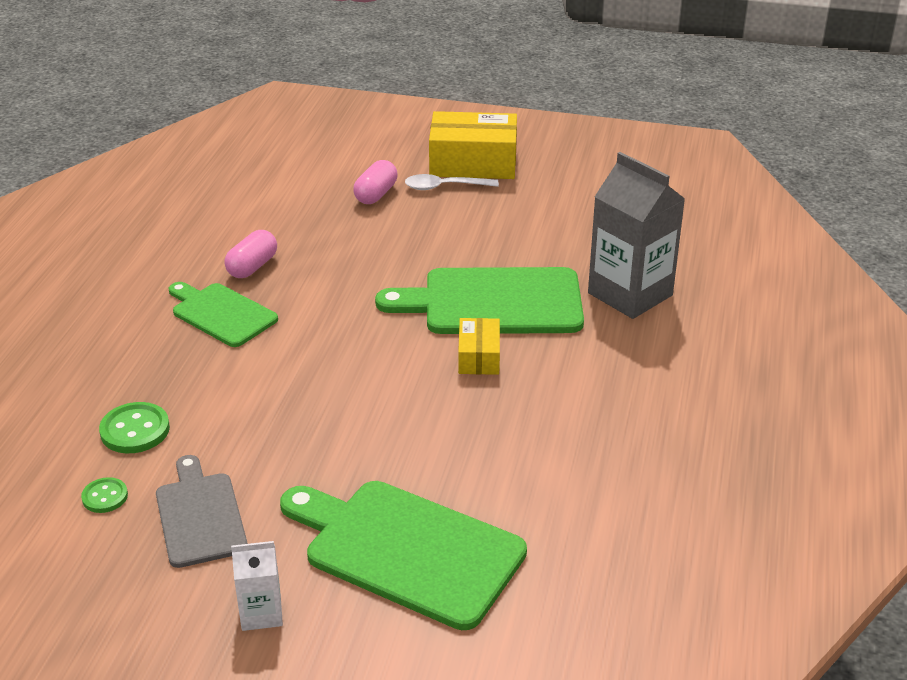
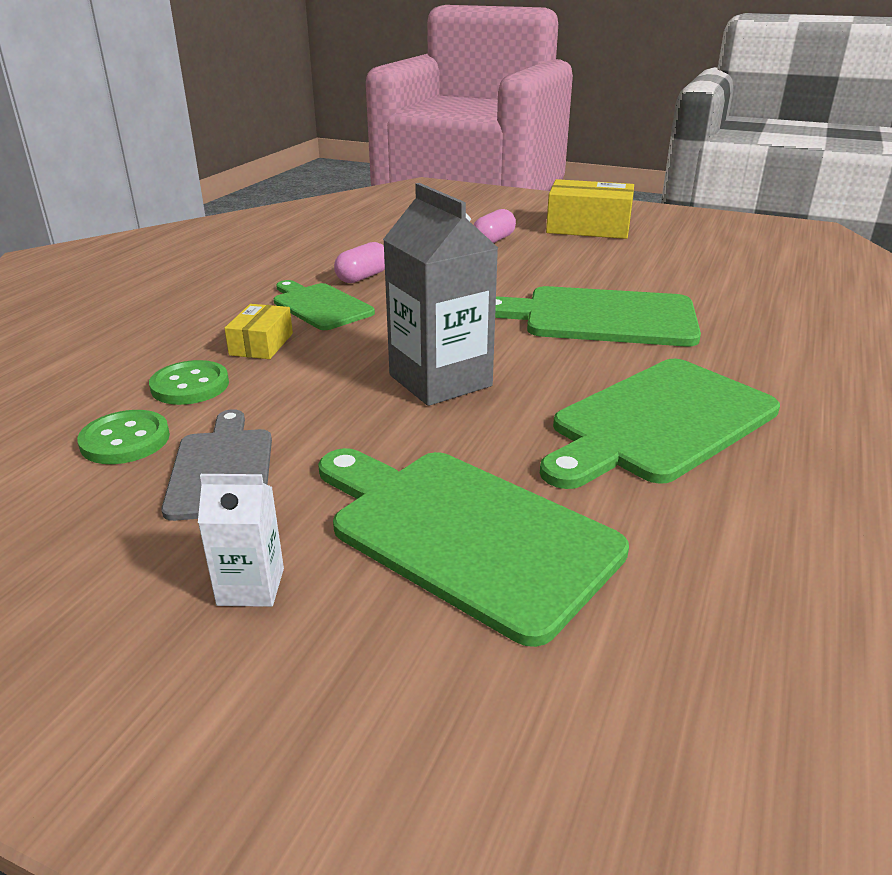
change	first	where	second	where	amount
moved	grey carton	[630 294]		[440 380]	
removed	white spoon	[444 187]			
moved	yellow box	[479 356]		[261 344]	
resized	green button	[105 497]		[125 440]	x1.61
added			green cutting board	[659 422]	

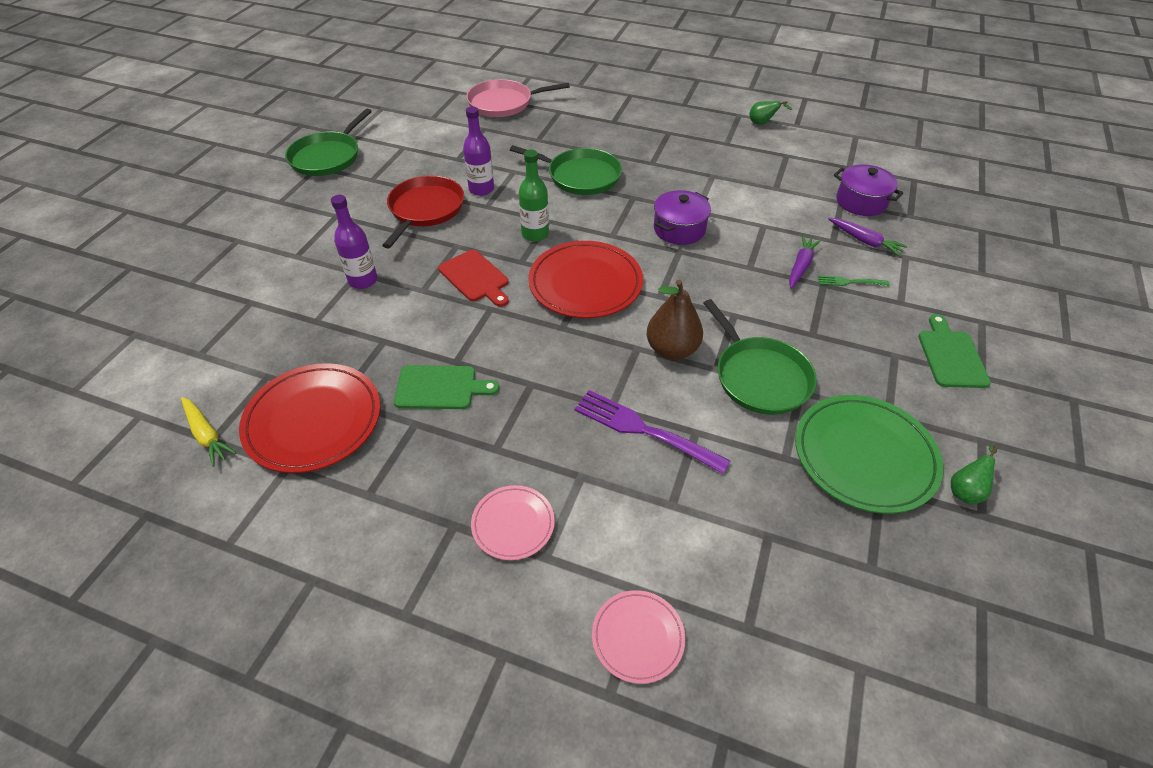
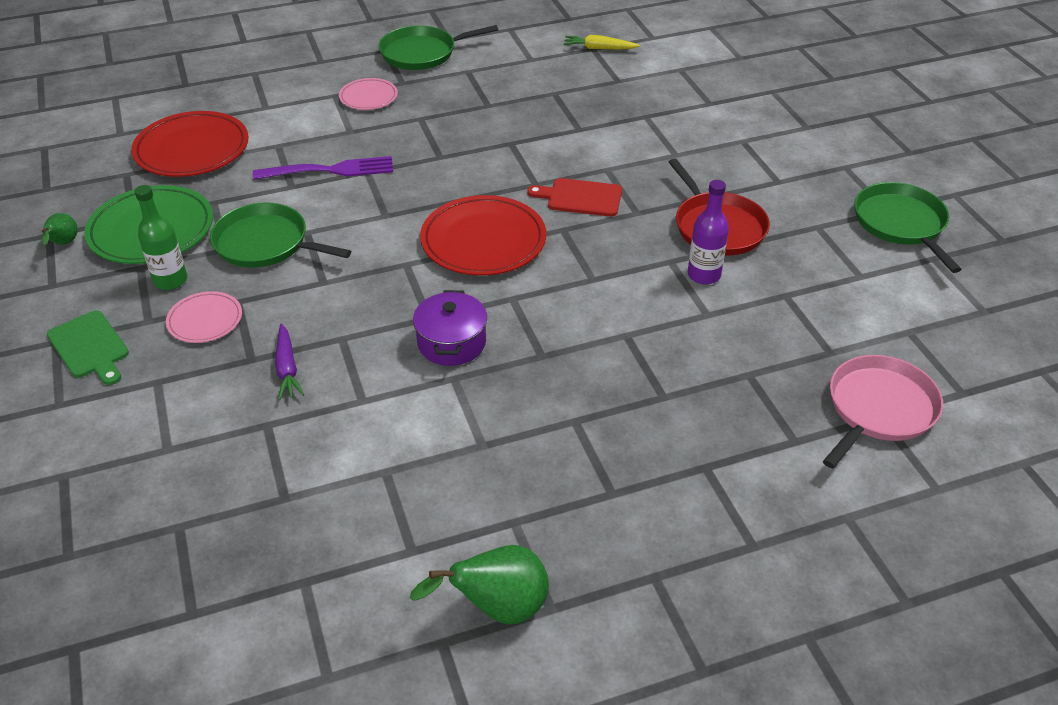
change	first	where	second	where	amount
resized	green pear	[762 123]		[497 608]	x1.78
moved	green pan	[580 176]		[422 53]	
moved	green bottle	[535 234]		[170 280]	
removed	purple pot	[861 202]			
removed	purple bottle	[363 280]			
removed	purple carrot	[864 241]			
removed	green fork	[850 282]			
removed	brown pear	[672 349]			
moved	red plate	[313 420]		[192 149]	
removed	green cutting board	[440 387]			
moved	pink plate	[638 637]		[205 320]	

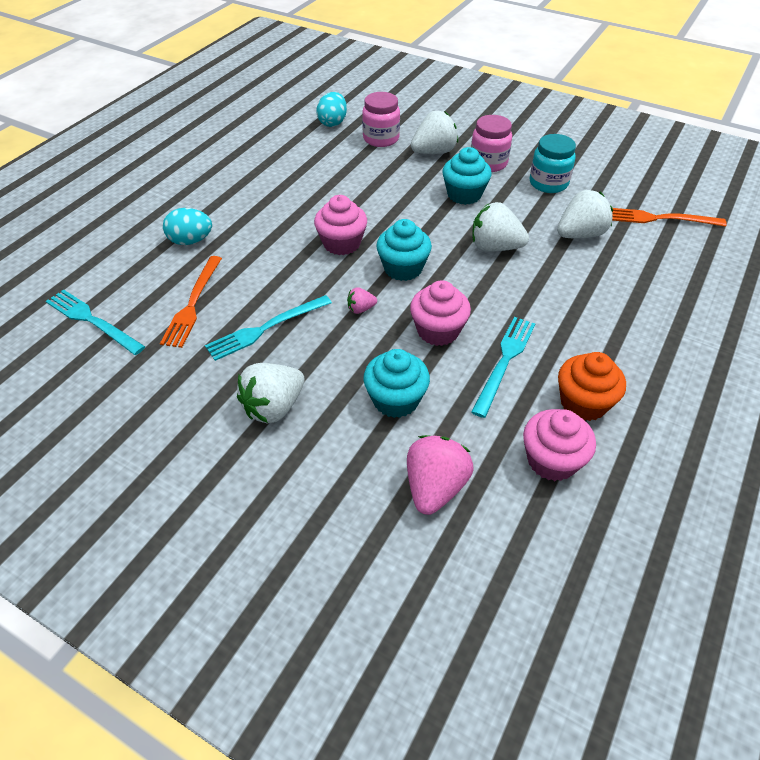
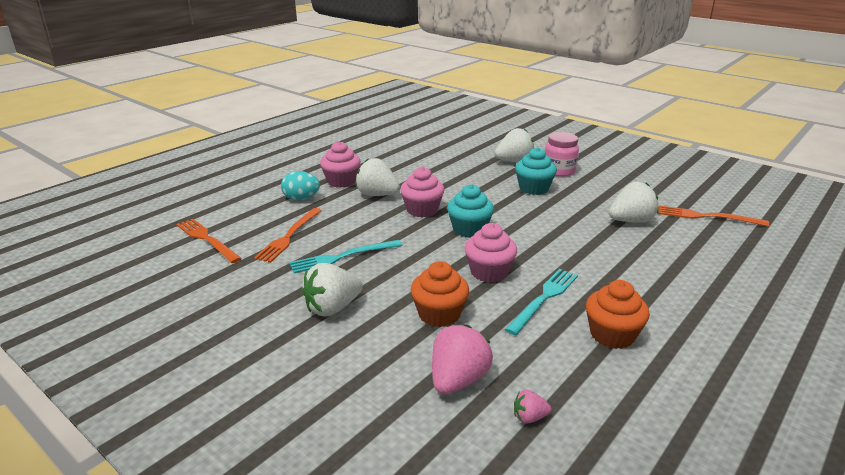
change	first	where	second	where	amount
removed	turquoise egg	[332 123]			
removed	pink jar	[381 139]			
removed	turquoise jar	[548 183]			
moved	white strawberry	[495 247]		[377 195]	
moved	pink strawberry	[361 309]		[529 417]	
recoloured	turquoise fork	[92 321]	orange fork	[207 239]	
recoloured	turquoise cupcake	[396 400]	orange cupcake	[439 314]	
moved	pink cupcake	[551 460]		[341 181]	

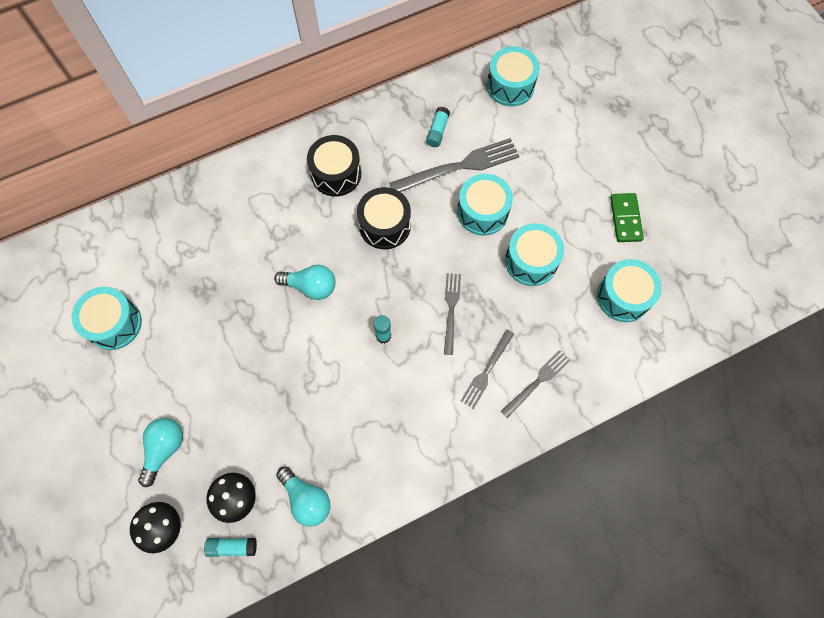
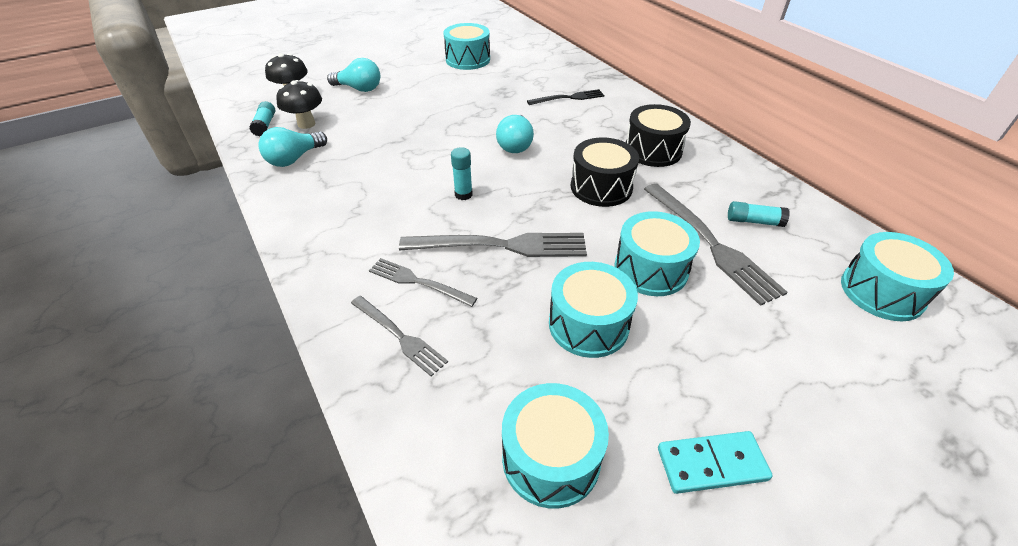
change	first	where	second	where	amount
recoloured	green domino	[625 219]	turquoise domino	[711 464]	
resized	grey fork	[451 310]		[501 246]	x1.68
added			black fork	[568 98]	

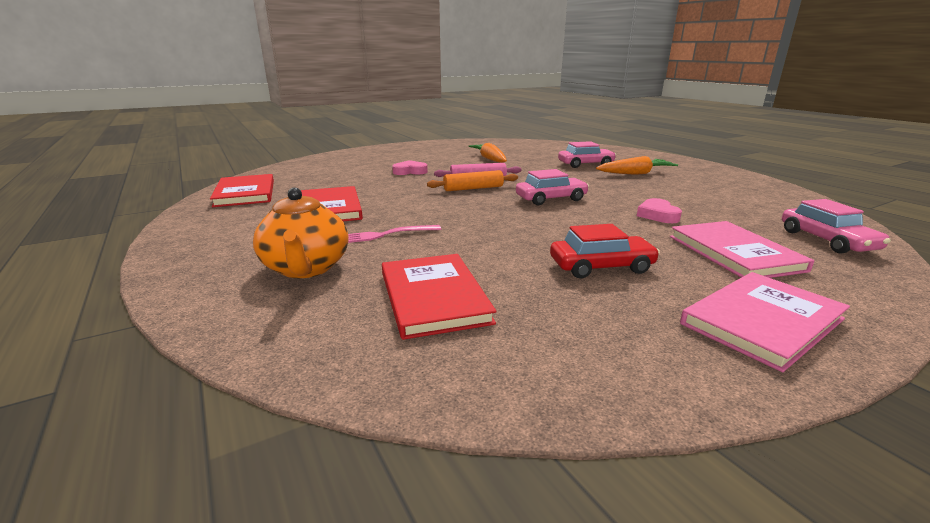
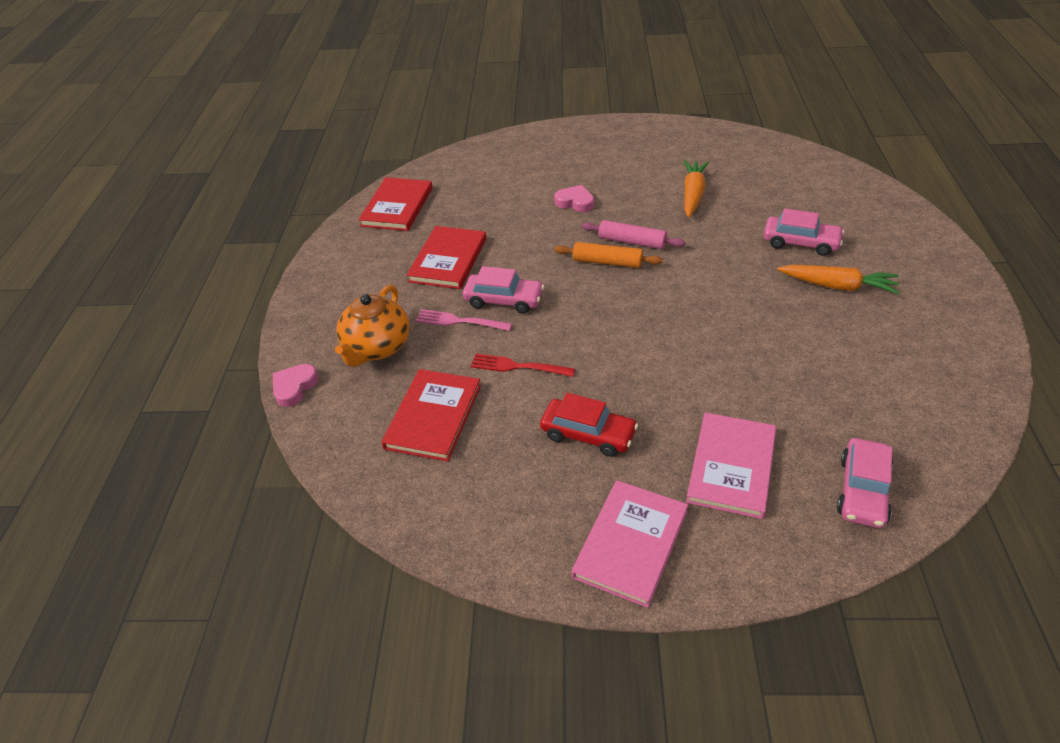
change	first	where	second	where	amount
moved	pink car	[551 199]		[504 300]	
moved	pink heart	[657 215]		[294 387]	
turned	pink book	[762 321]		[630 544]	60 degrees counterclockwise
added			red fork	[518 366]	

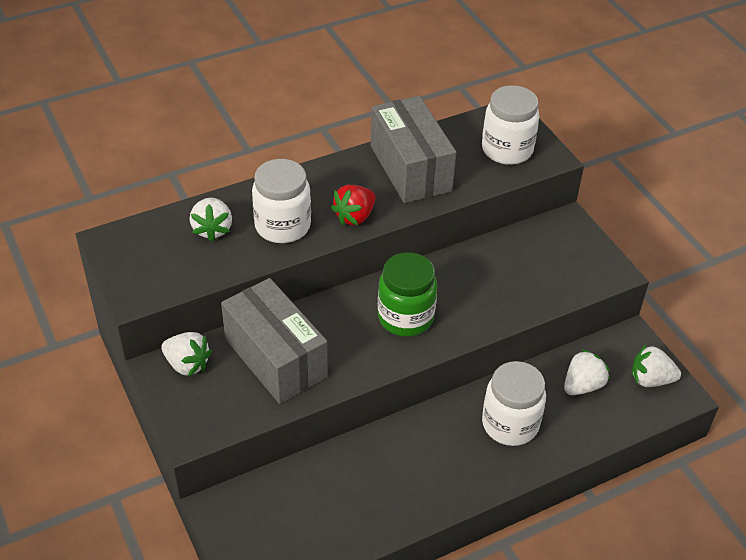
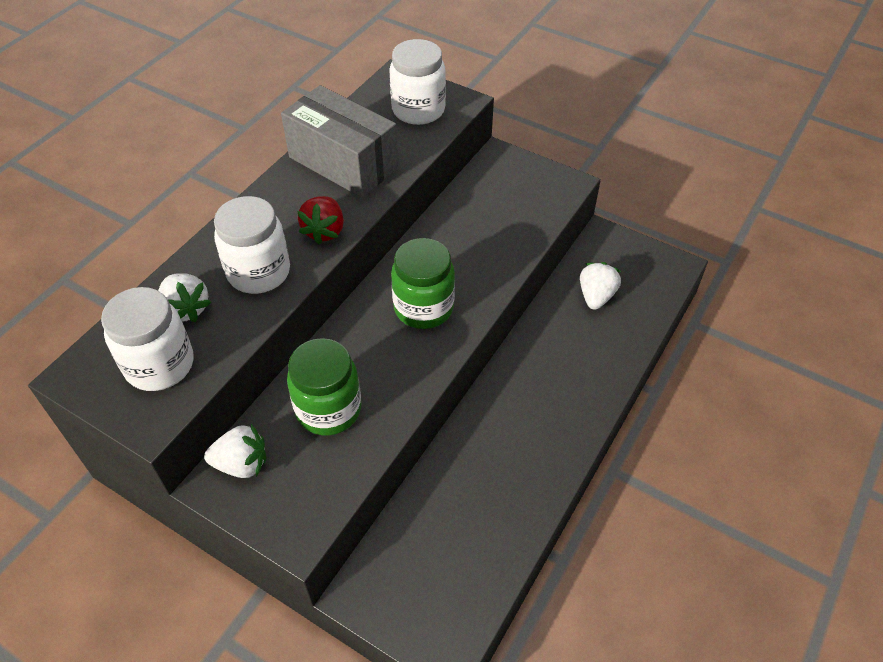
change	first	where	second	where	amount
replaced	grey box	[275 358]	green jar	[328 409]	
removed	white strawberry	[650 379]			
moved	white jar	[510 424]		[160 365]	

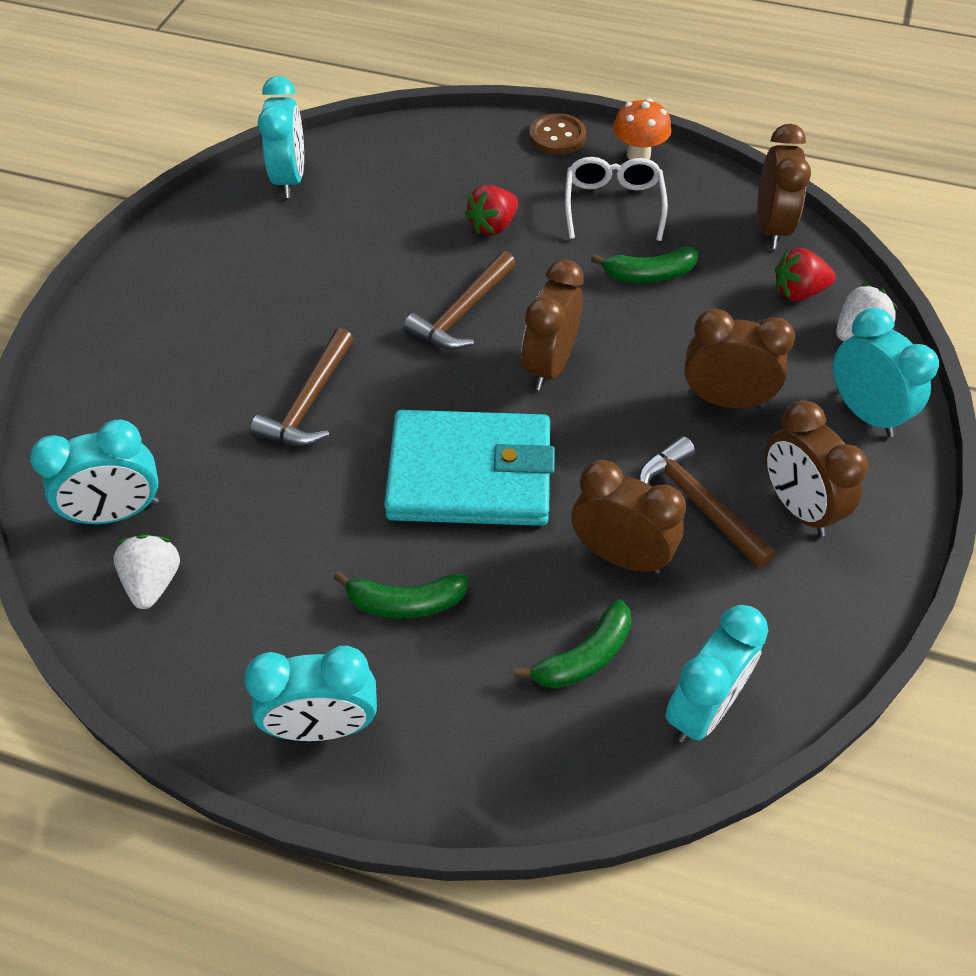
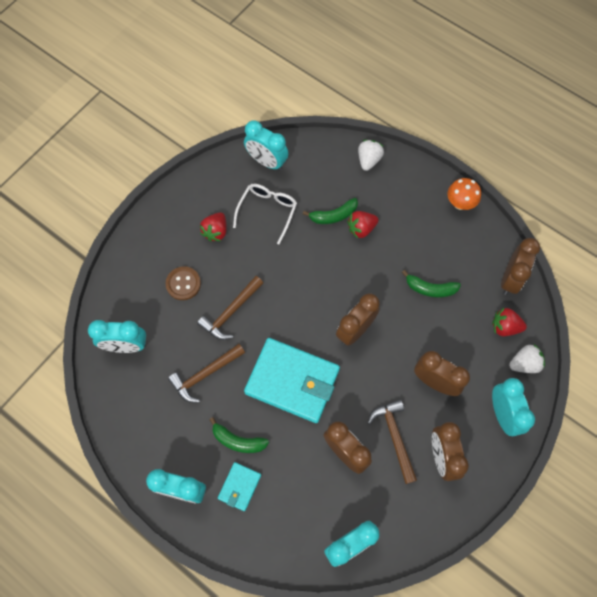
change	first	where	second	where	amount
turned	turquoise clock	[290 179]		[267 162]	105 degrees clockwise
moved	brown button	[557 136]		[183 284]	
moved	white glasses	[613 205]		[267 211]	
moved	brown hammer	[462 312]		[205 374]	
moved	white strawberry	[153 582]		[368 160]	
moved	green banana	[584 657]		[333 215]	
added			red strawberry	[216 232]	
added			turquoise wallet	[239 486]	

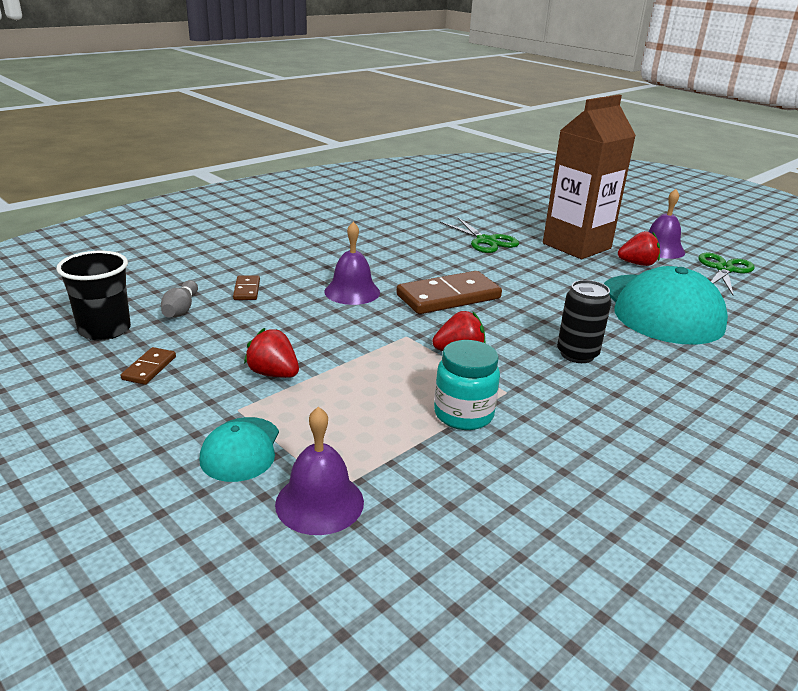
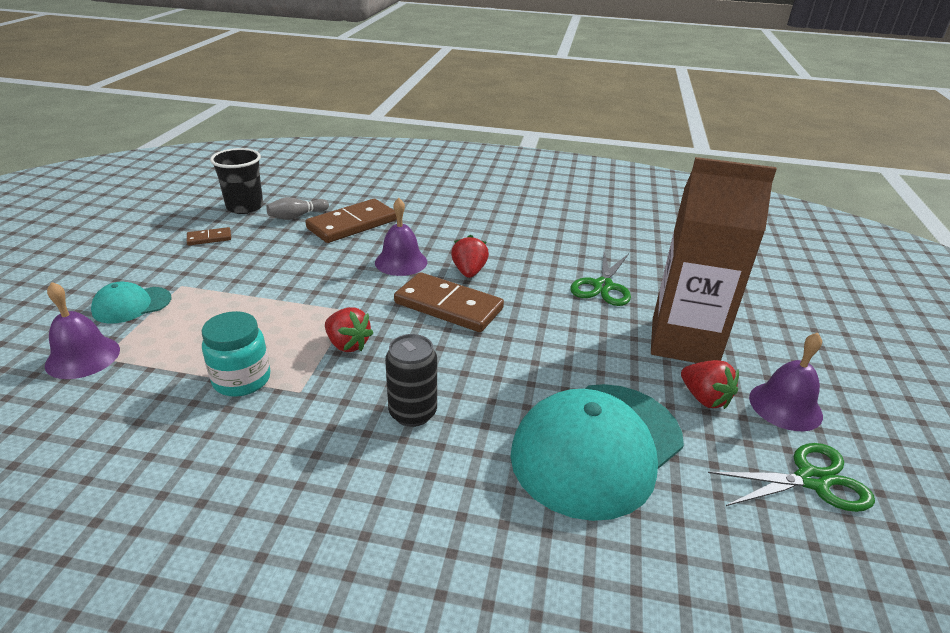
change	first	where	second	where	amount
resized	brown domino	[247 290]		[352 224]	x2.12
moved	red strawberry	[273 374]		[469 272]	

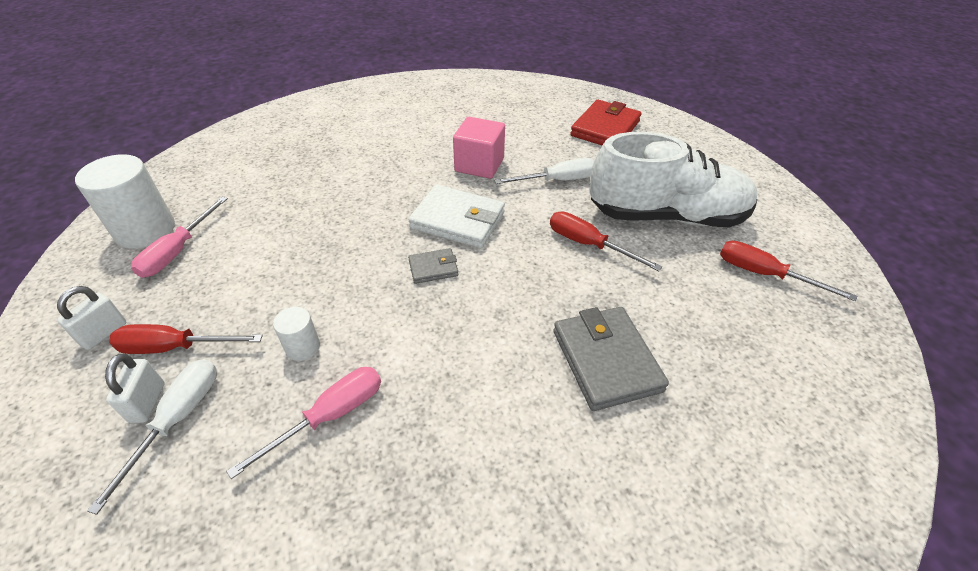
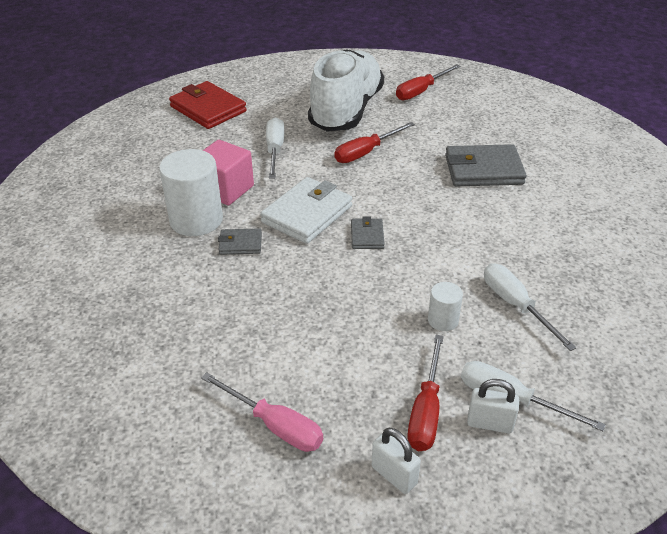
change	first	where	second	where	amount
moved	white cylinder	[145 230]		[196 220]	
recoloured	pink screwdriver	[330 416]	white screwdriver	[516 305]	
added			grey wallet	[240 244]	

